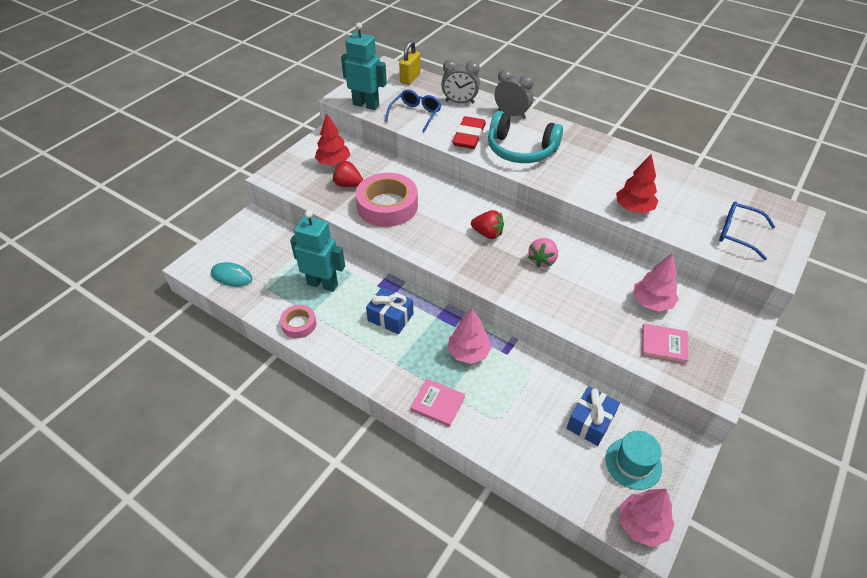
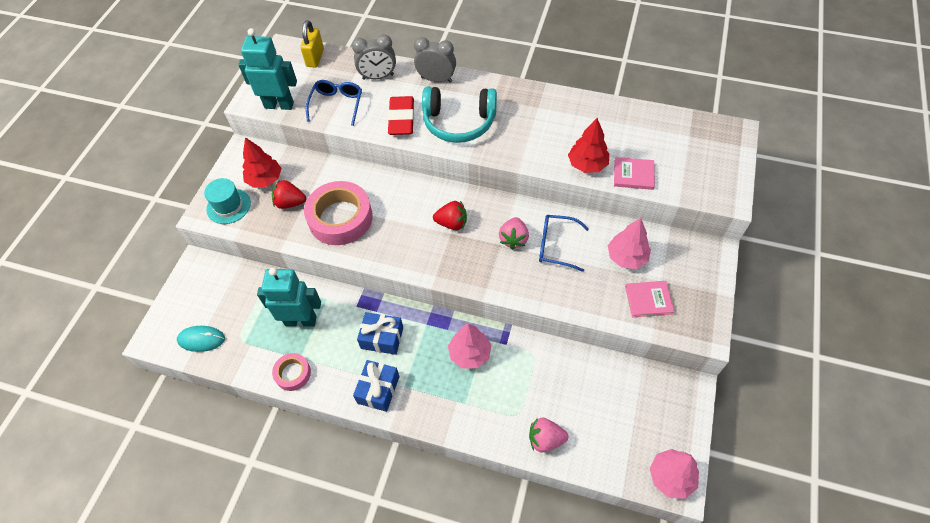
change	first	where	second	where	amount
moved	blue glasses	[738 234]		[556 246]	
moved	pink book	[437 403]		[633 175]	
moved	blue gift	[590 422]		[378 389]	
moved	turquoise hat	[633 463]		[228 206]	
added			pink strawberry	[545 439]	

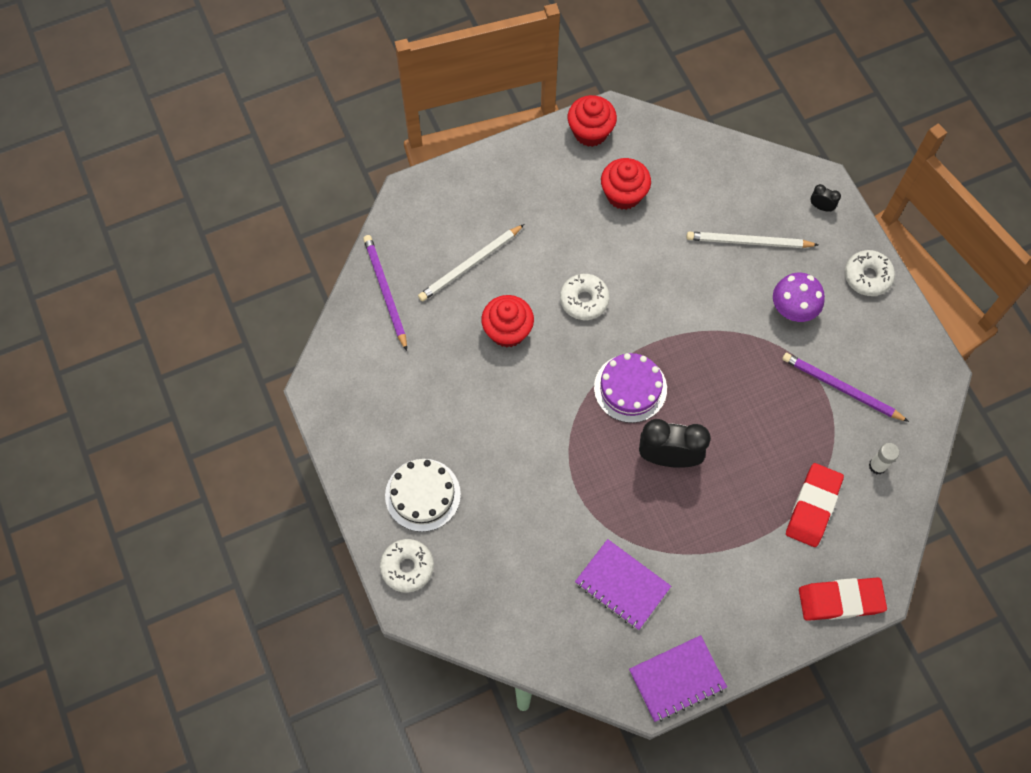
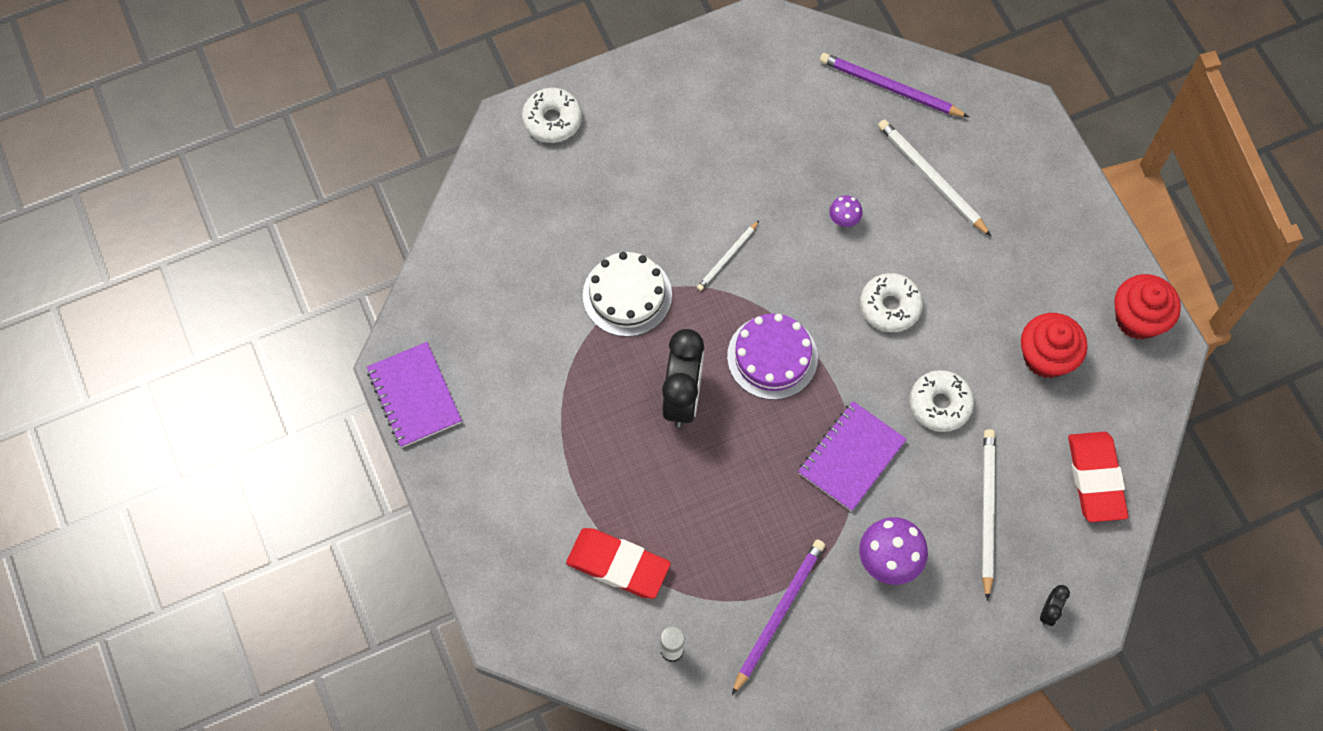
change	first	where	second	where	amount
turned	purple pencil	[385 291]		[890 88]	135 degrees counterclockwise
moved	white donut	[867 276]		[940 404]	
replaced	red cupcake	[507 331]	purple mushroom	[844 220]	
moved	white cake	[422 495]		[627 295]	
moved	purple notebook	[622 585]		[851 457]	
moved	red eraser	[840 600]		[1095 479]	
added			white pencil	[727 257]	

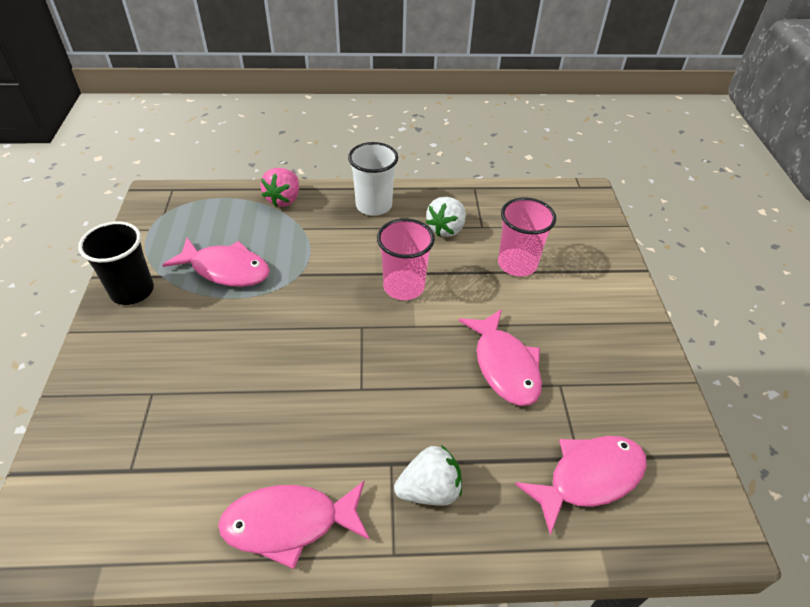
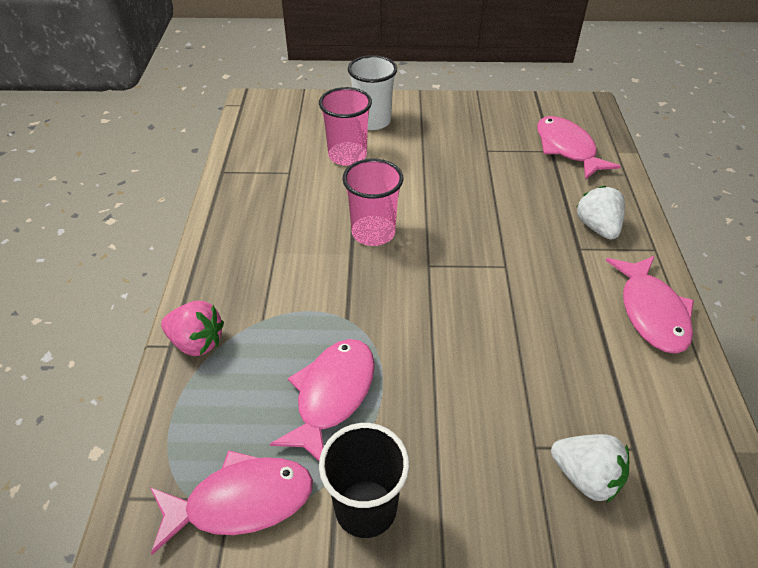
change	first	where	second	where	amount
moved	white cup	[374 205]		[372 121]	
moved	white strawberry	[446 229]		[585 476]	
moved	pink fish	[504 366]		[241 501]	

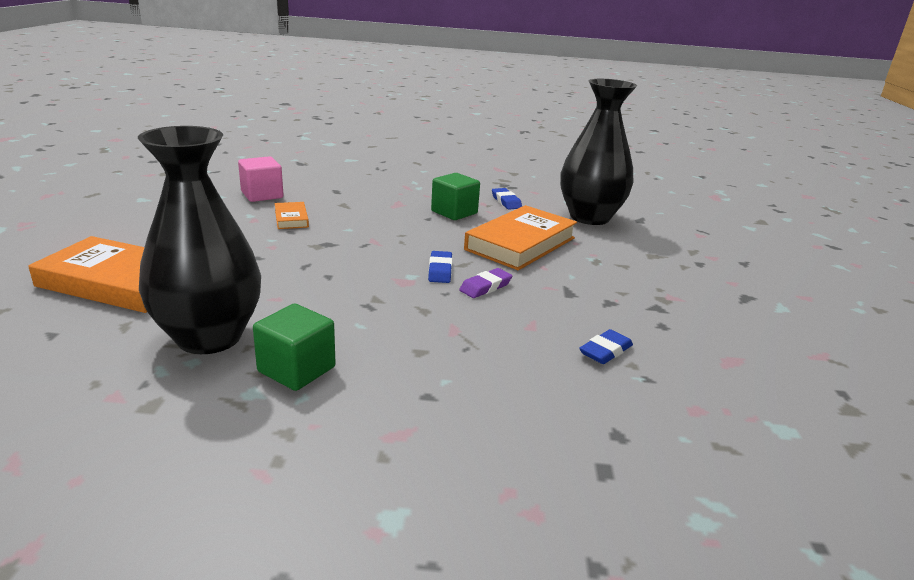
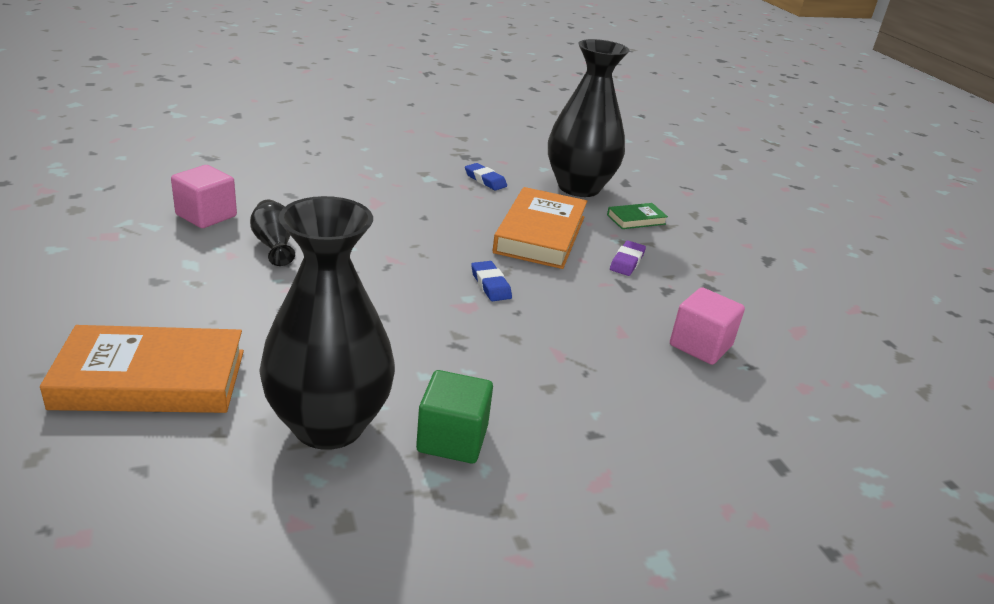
change	first	where	second	where	amount
removed	green cube	[454 212]			
replaced	orange book	[291 219]	black vase	[274 245]	
moved	purple eraser	[485 287]		[627 262]	
replaced	blue eraser	[605 351]	pink cube	[700 345]	
added			green book	[636 219]	

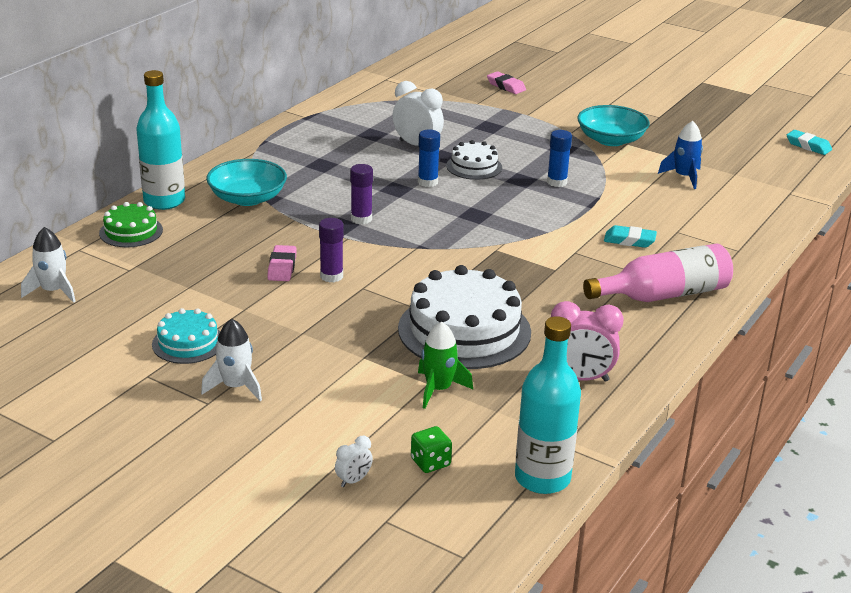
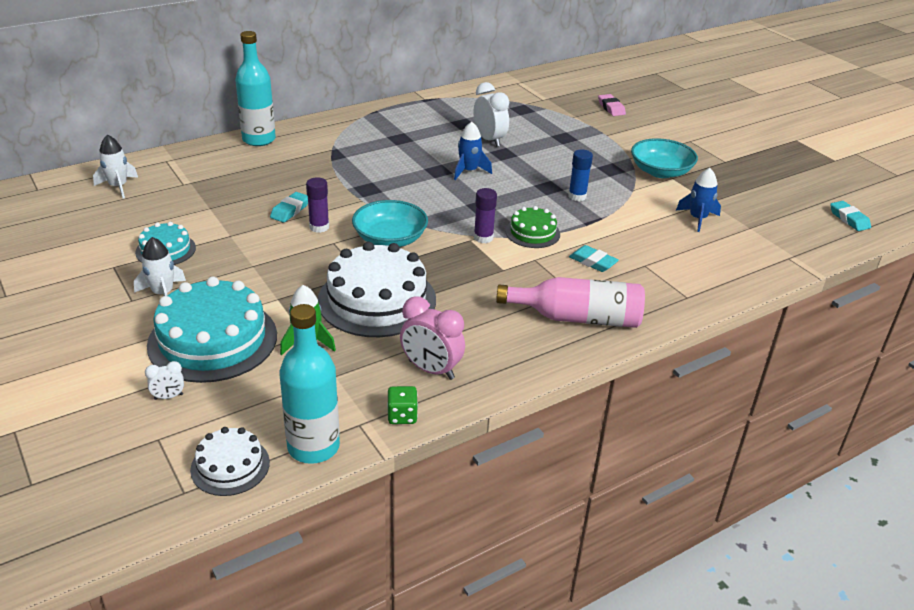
change	first	where	second	where	amount
replaced	blue glue stick	[427 182]	blue rocket	[469 171]	
moved	white cake	[474 166]		[230 466]	
moved	turquoise bowl	[247 198]		[390 239]	
moved	purple glue stick	[361 219]		[483 238]	
moved	green cake	[131 231]		[532 233]	
recoloured	pink eraser	[282 267]	turquoise eraser	[290 210]	
moved	green dice	[430 462]		[402 416]	
added			turquoise cake	[213 340]	

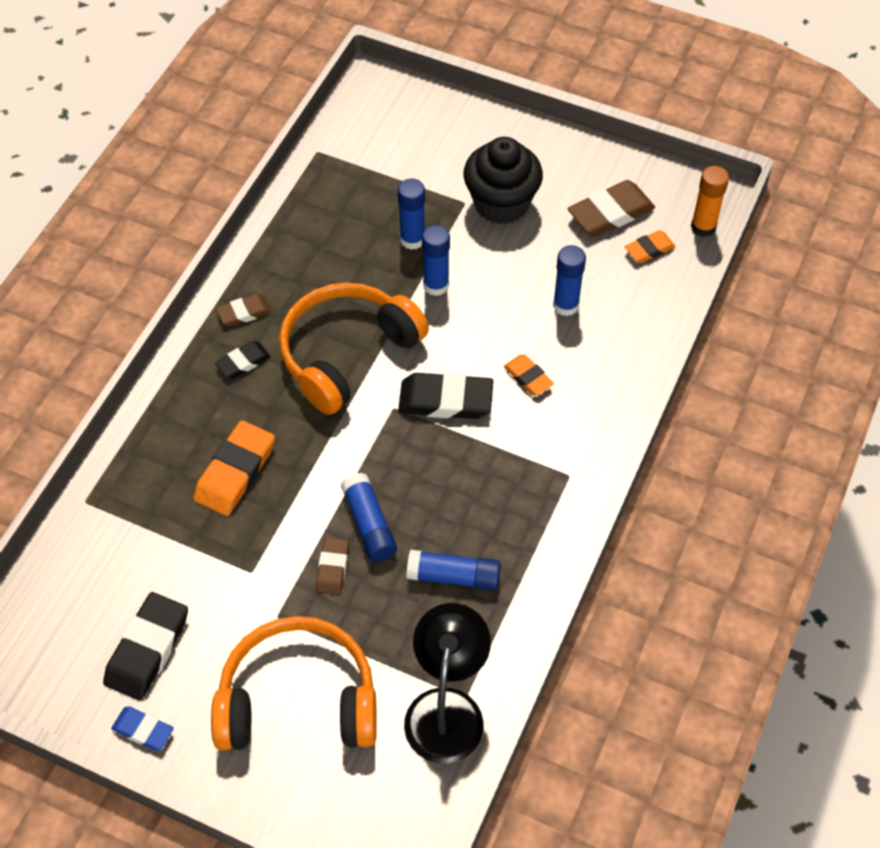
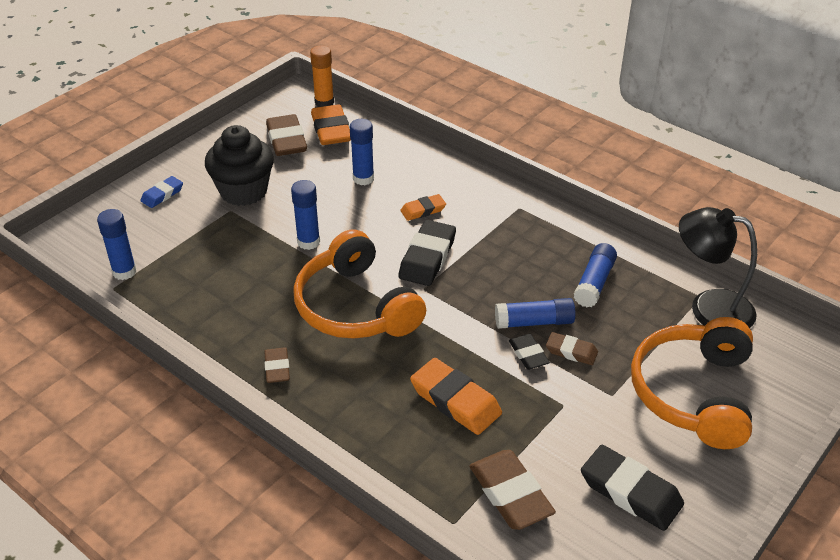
change	first	where	second	where	amount
moved	blue glue stick	[412 239]		[124 272]	
resized	orange eraser	[649 249]		[331 130]	x1.74
moved	black eraser	[243 362]		[528 354]	
moved	blue eraser	[143 730]		[162 195]	
added			brown eraser	[510 494]	

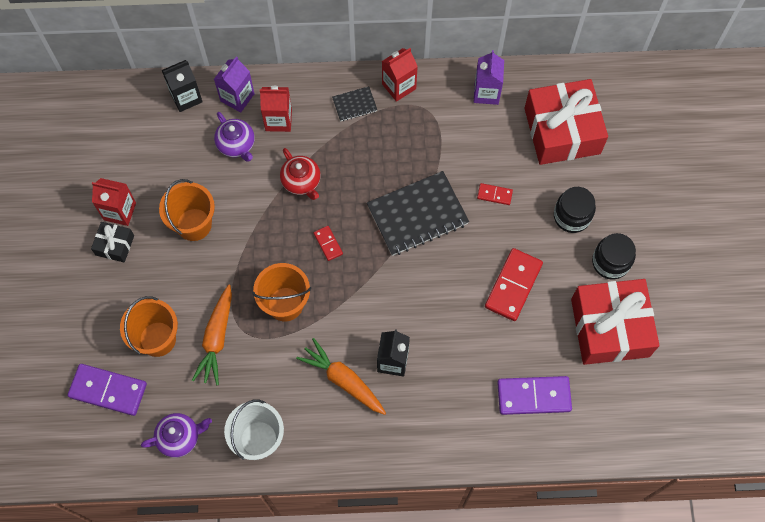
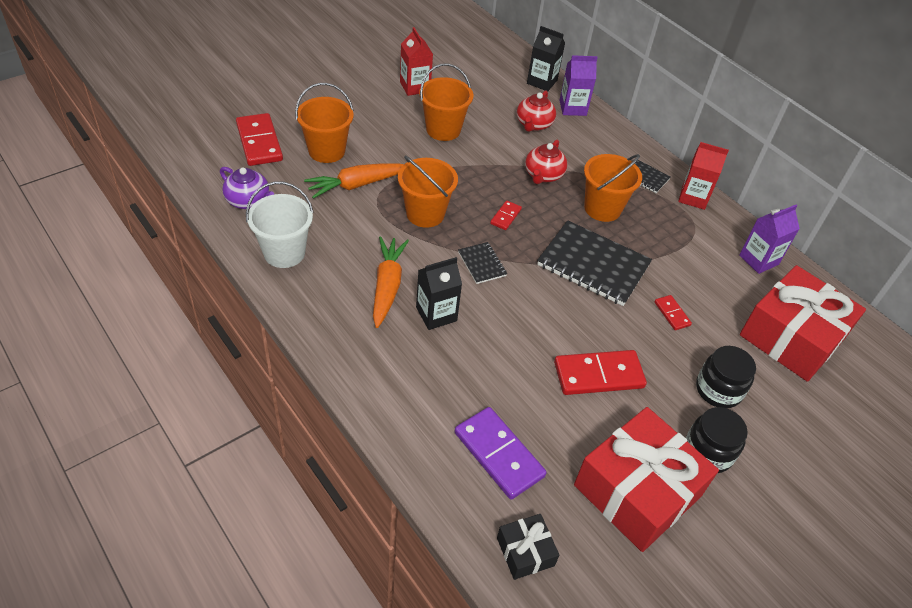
change	first	where	second	where	amount
removed	red carton	[278 120]			
recoloured	purple teapot	[237 145]	red teapot	[534 124]	
moved	black gift	[115 245]		[525 551]	
recoloured	purple domino	[108 390]	red domino	[259 142]	
added			orange bucket	[602 208]	
added			black notebook	[482 264]	

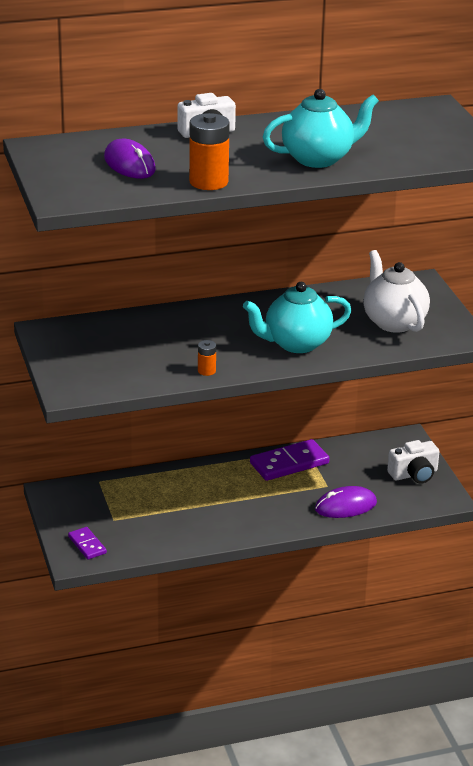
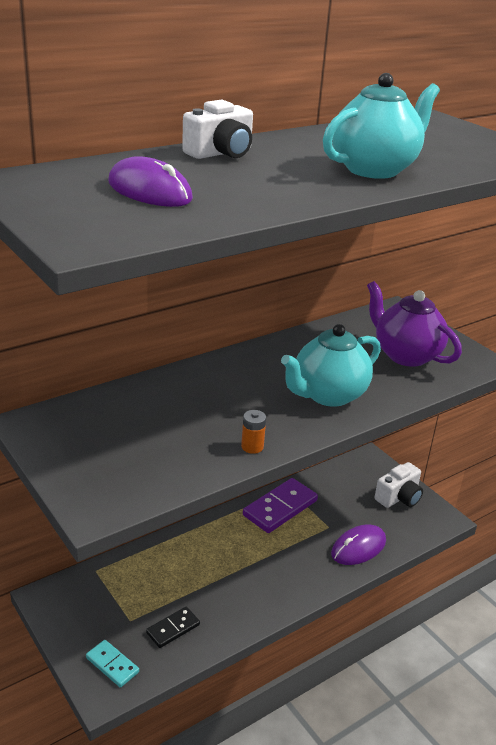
change	first	where	second	where	amount
removed	orange battery	[208 182]			
recoloured	white teapot	[393 322]	purple teapot	[405 355]	
recoloured	purple domino	[87 545]	turquoise domino	[112 665]	
added			black domino	[173 629]	

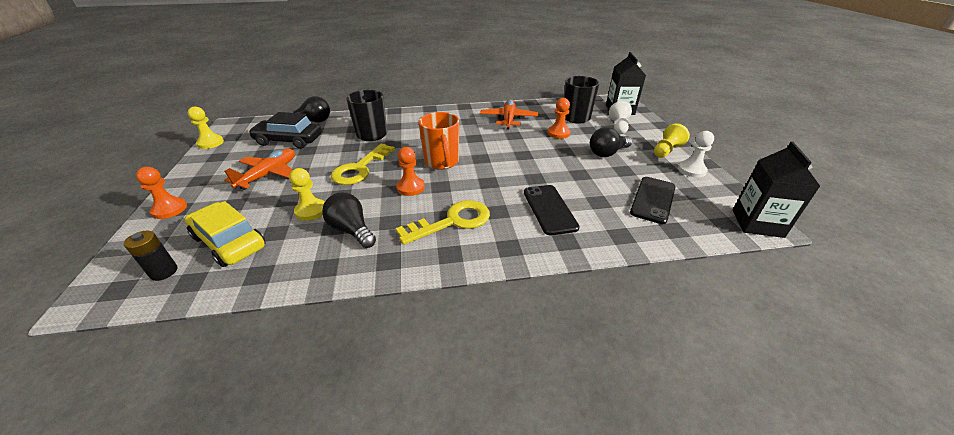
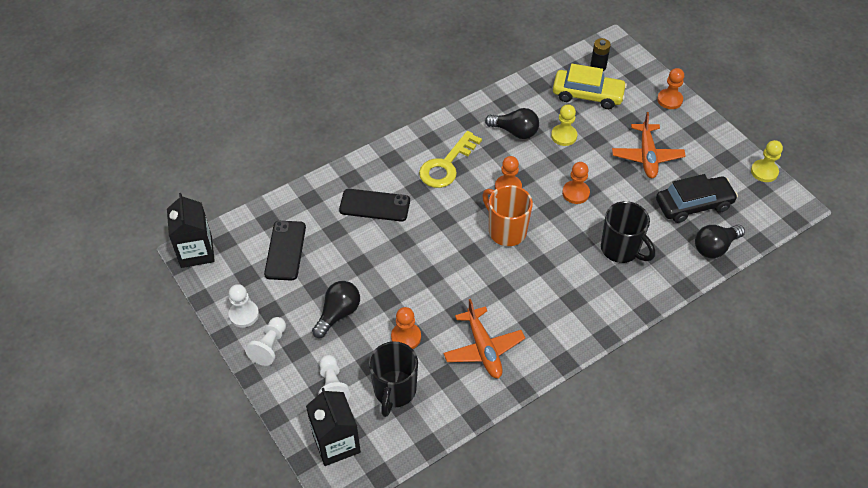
change	first	where	second	where	amount
recoloured	yellow pawn	[666 150]	white pawn	[269 346]	
replaced	yellow key	[360 168]	orange pawn	[575 193]	
turned	black phone	[549 209]		[374 205]	45 degrees counterclockwise

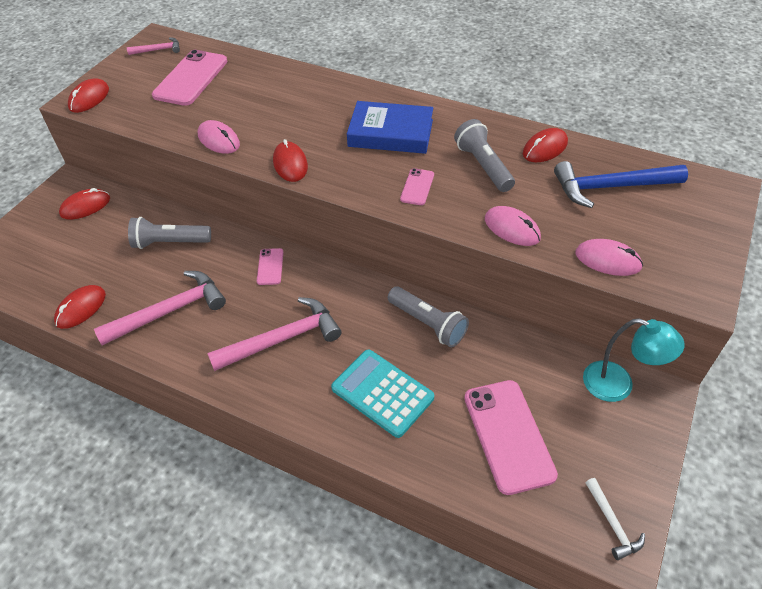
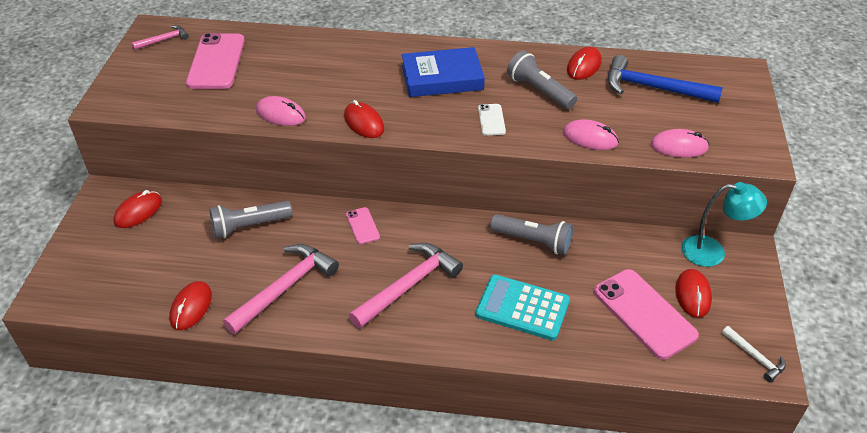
change	first	where	second	where	amount
moved	red mouse	[89 98]		[693 295]	
turned	blue hammer	[610 187]		[653 88]	45 degrees clockwise
recoloured	pink phone	[417 187]	white phone	[491 120]	

